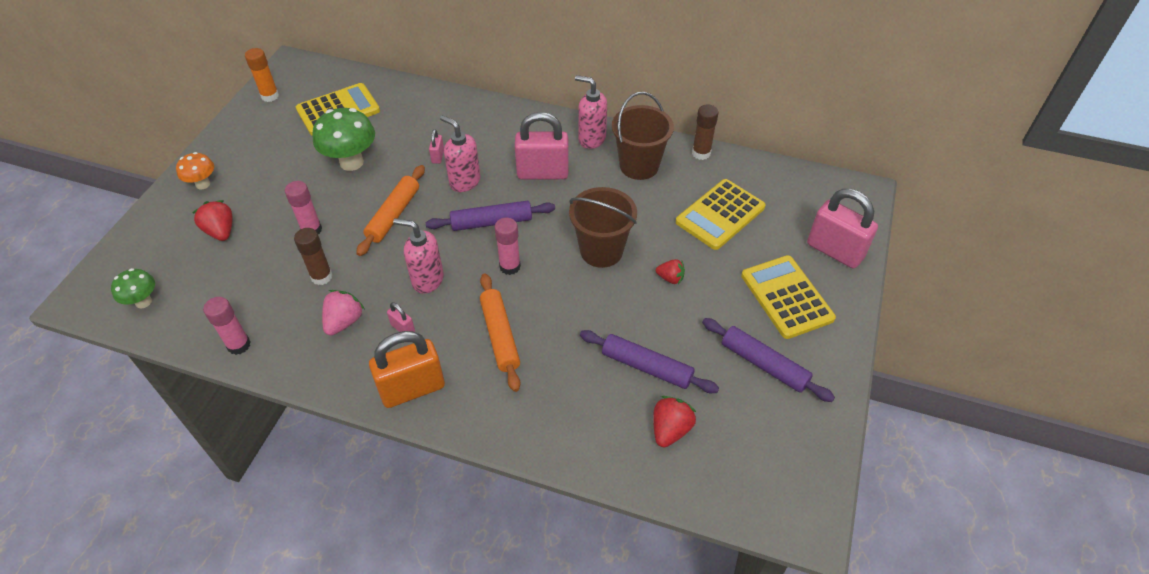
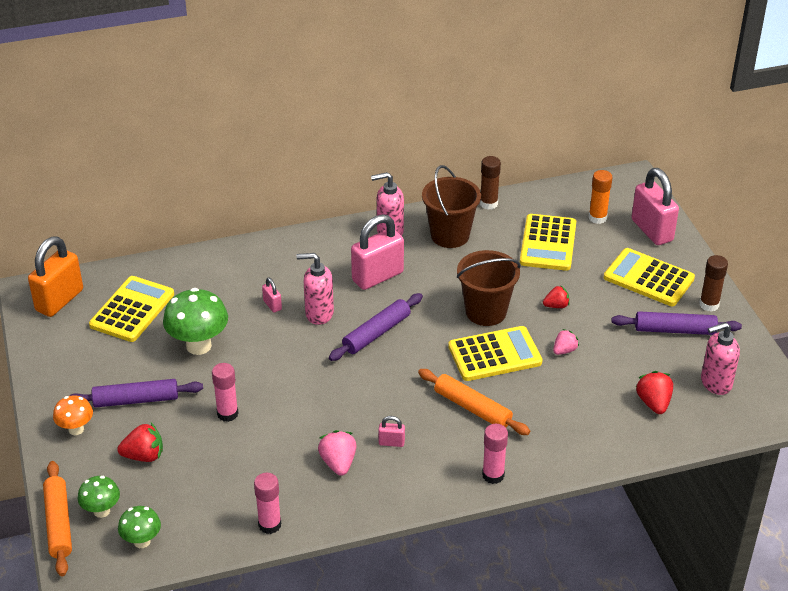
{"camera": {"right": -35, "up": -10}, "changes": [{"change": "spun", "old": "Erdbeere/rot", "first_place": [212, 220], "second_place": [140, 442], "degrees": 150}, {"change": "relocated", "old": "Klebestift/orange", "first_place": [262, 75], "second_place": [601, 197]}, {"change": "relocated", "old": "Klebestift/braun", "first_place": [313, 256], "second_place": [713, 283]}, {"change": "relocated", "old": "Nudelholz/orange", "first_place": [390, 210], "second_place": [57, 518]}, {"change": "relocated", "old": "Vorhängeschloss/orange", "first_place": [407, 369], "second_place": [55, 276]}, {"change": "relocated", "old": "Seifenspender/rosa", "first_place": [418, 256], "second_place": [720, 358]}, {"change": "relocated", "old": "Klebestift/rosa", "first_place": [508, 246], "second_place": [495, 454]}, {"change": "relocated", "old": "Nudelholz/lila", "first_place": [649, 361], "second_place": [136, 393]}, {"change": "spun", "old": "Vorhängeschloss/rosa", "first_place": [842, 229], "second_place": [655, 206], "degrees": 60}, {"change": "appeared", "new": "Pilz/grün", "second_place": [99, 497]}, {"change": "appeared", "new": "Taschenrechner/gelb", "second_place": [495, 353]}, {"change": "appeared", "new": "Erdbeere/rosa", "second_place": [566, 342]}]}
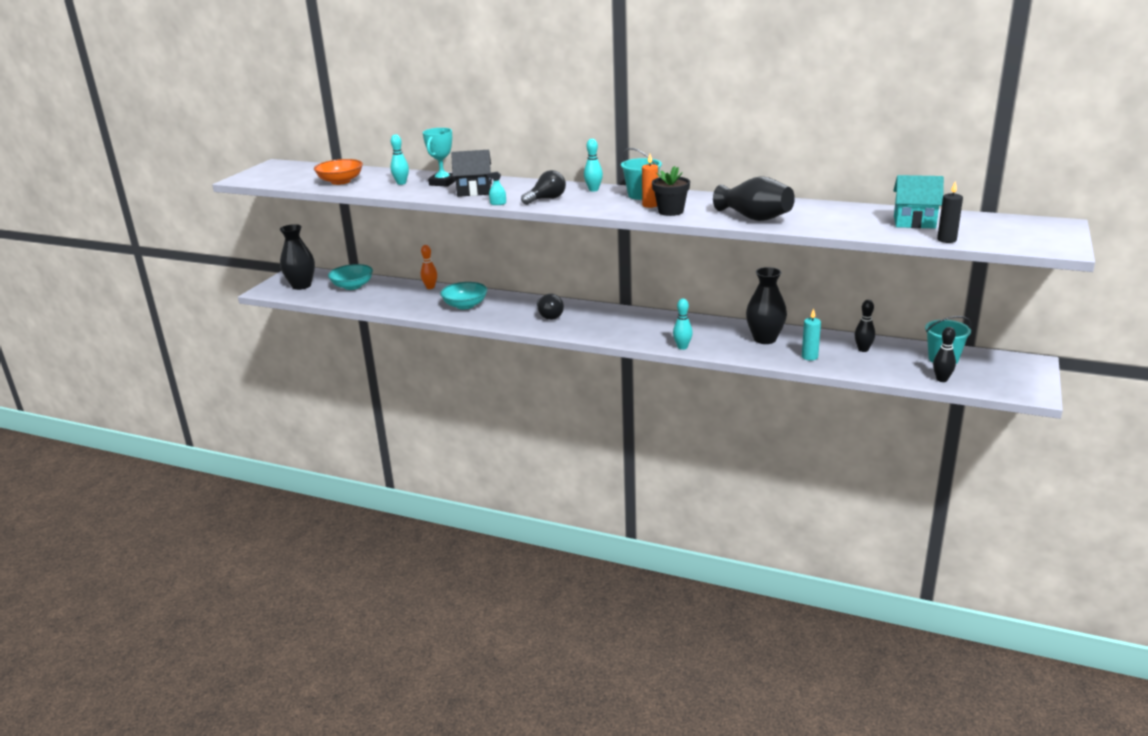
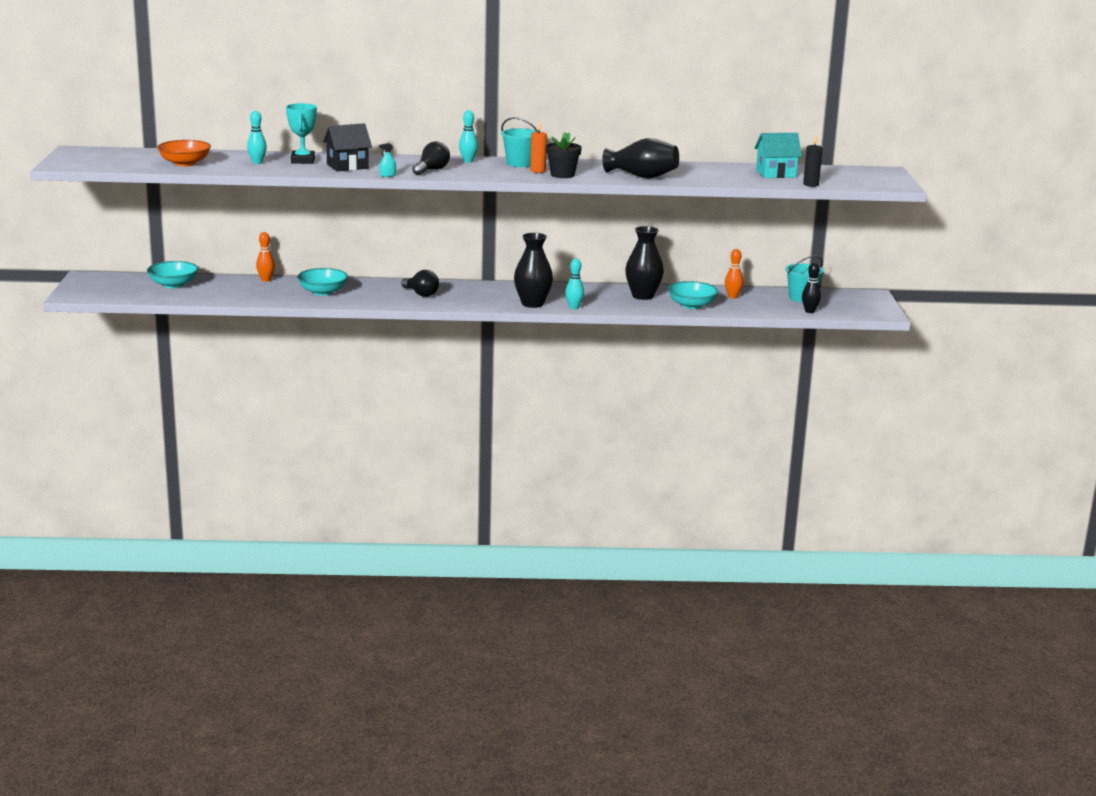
{"camera": {"right": -25, "up": -5}, "changes": [{"change": "relocated", "old": "Vase/schwarz", "first_place": [297, 257], "second_place": [533, 270]}, {"change": "exchanged", "old": "Kerze/türkis", "new": "Schüssel/türkis", "first_place": [811, 334], "second_place": [693, 295]}, {"change": "colour", "old": "Bowlingkegel/schwarz", "new": "Bowlingkegel/orange", "first_place": [865, 326], "second_place": [734, 273]}]}
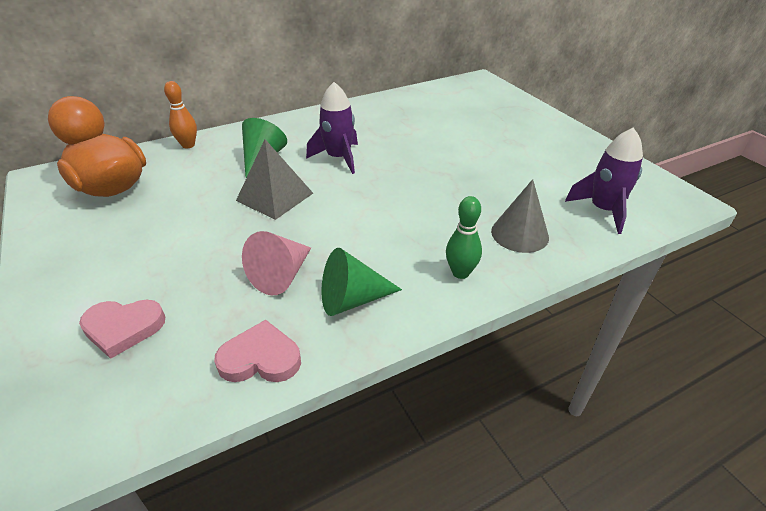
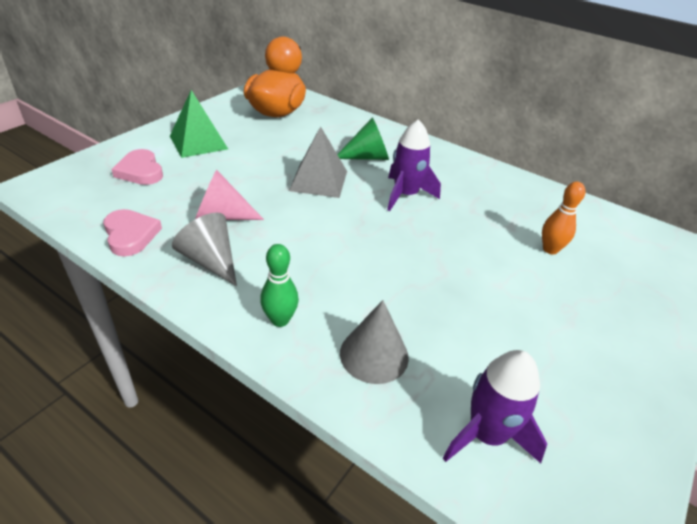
{"camera": {"right": 60, "up": 0}, "changes": [{"change": "relocated", "old": "Bowlingkegel/orange", "first_place": [180, 115], "second_place": [563, 218]}, {"change": "colour", "old": "Kegel/grün", "new": "Kegel/grau", "first_place": [361, 282], "second_place": [204, 249]}, {"change": "appeared", "new": "Pyramide/grün", "second_place": [199, 124]}]}
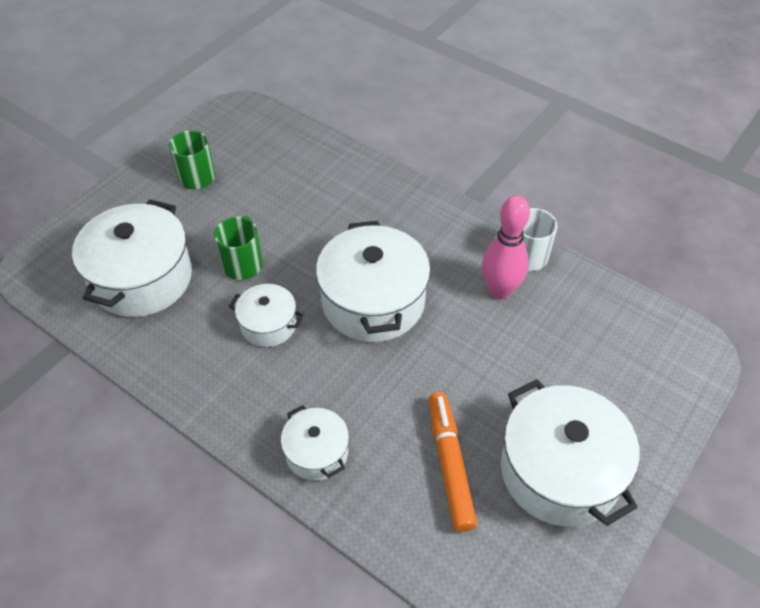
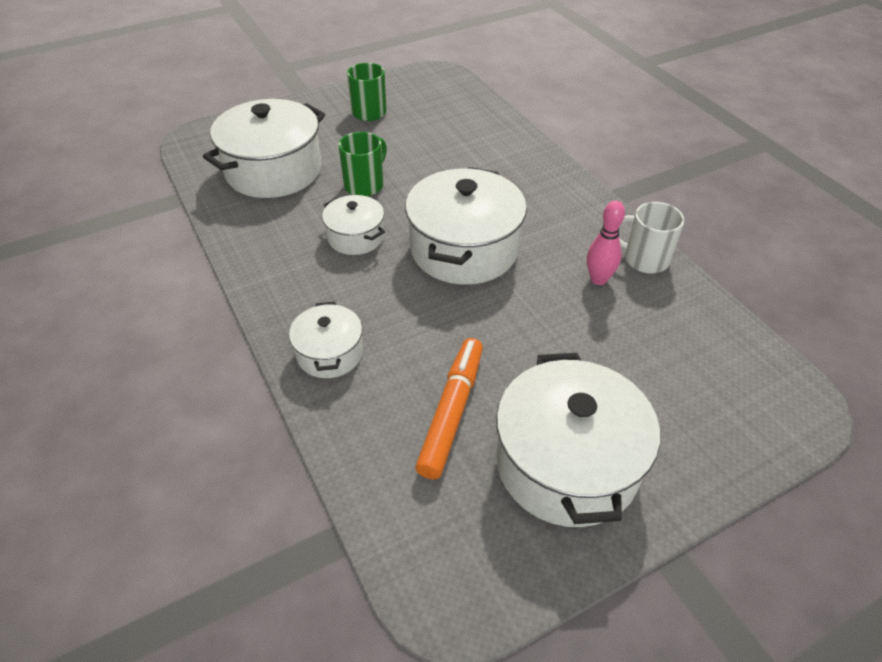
{"camera": {"right": 25, "up": -5}, "changes": [{"change": "size", "old": "Bowlingkegel/rosa", "first_place": [506, 248], "second_place": [606, 242], "factor": 0.67}]}
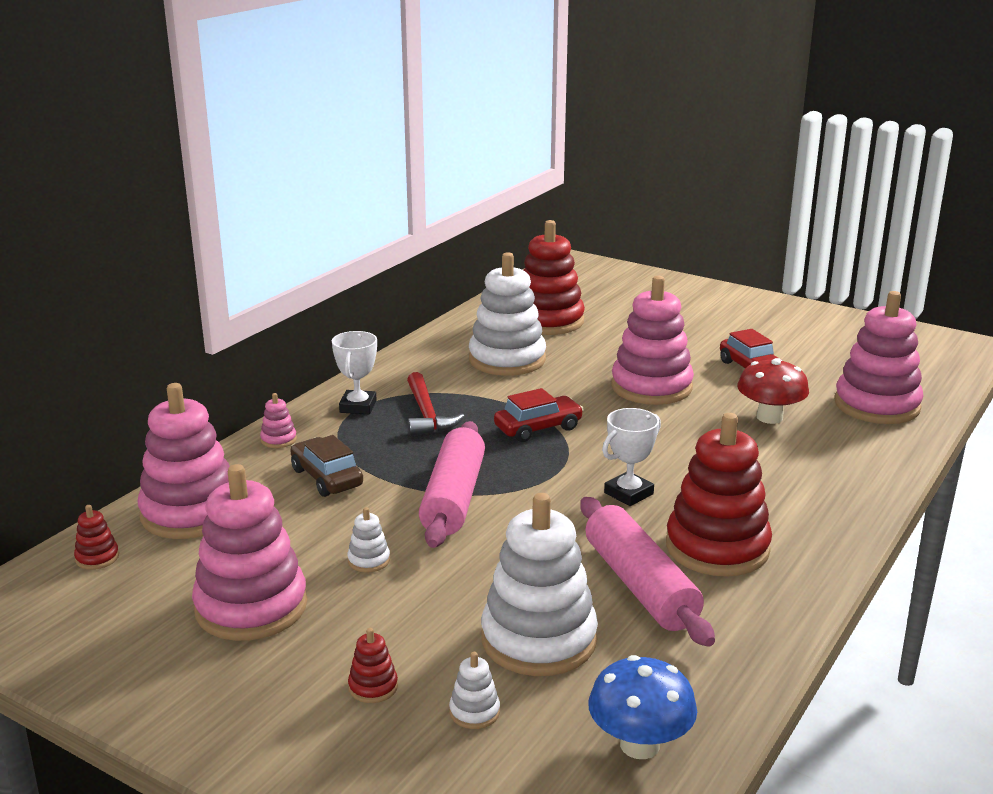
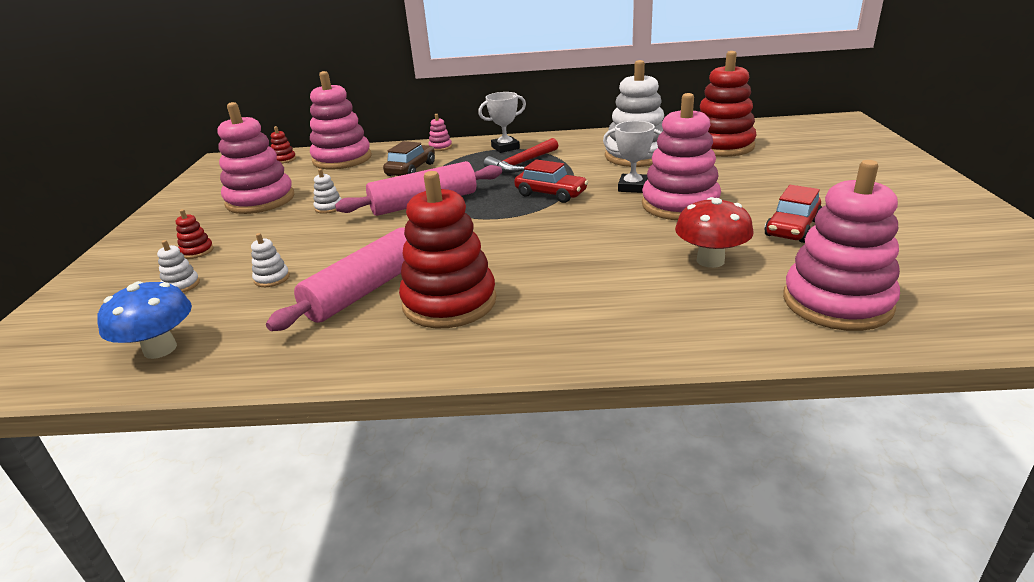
{"camera": {"right": 60, "up": 5}, "changes": [{"change": "size", "old": "Stapelspielzeug/weiß", "first_place": [539, 584], "second_place": [270, 260], "factor": 0.4}, {"change": "relocated", "old": "Pokal/weiß", "first_place": [631, 457], "second_place": [632, 157]}]}
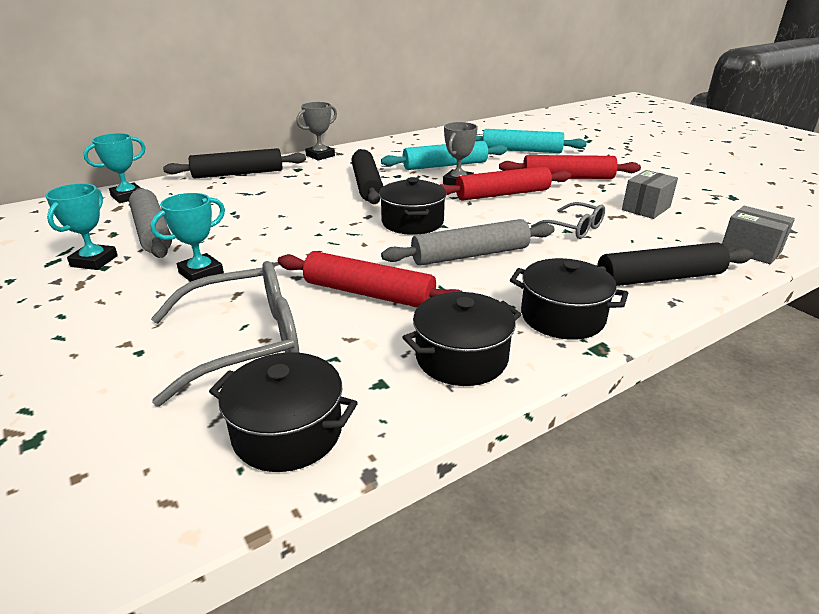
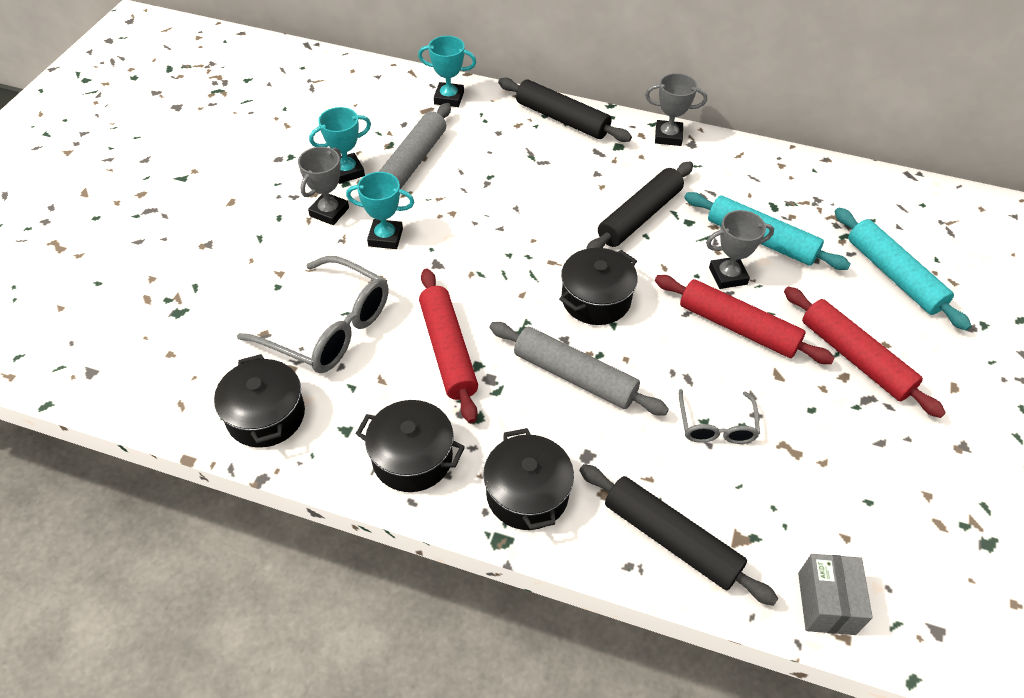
{"camera": {"right": 50, "up": 20}, "changes": [{"change": "missing", "old": "Schachtel/grau", "first_place": [650, 194]}, {"change": "appeared", "new": "Pokal/grau", "second_place": [323, 186]}]}
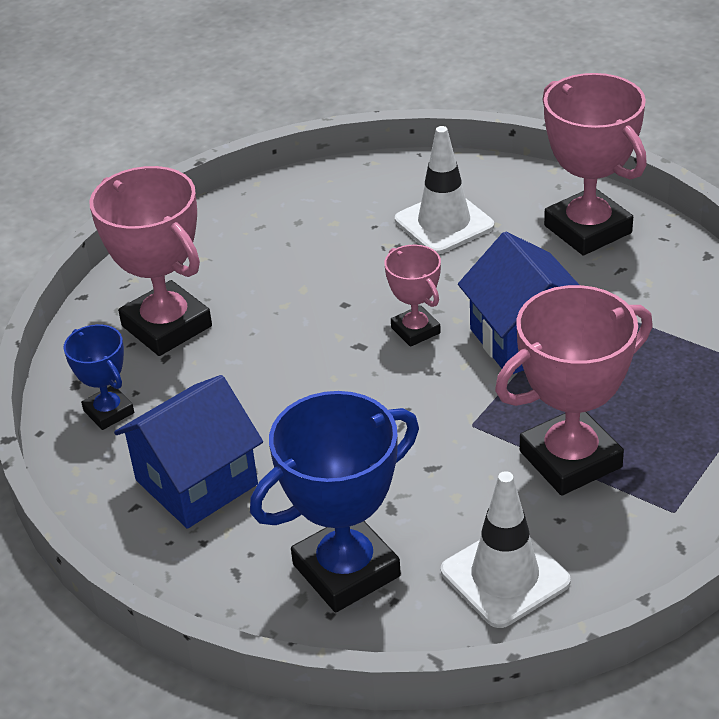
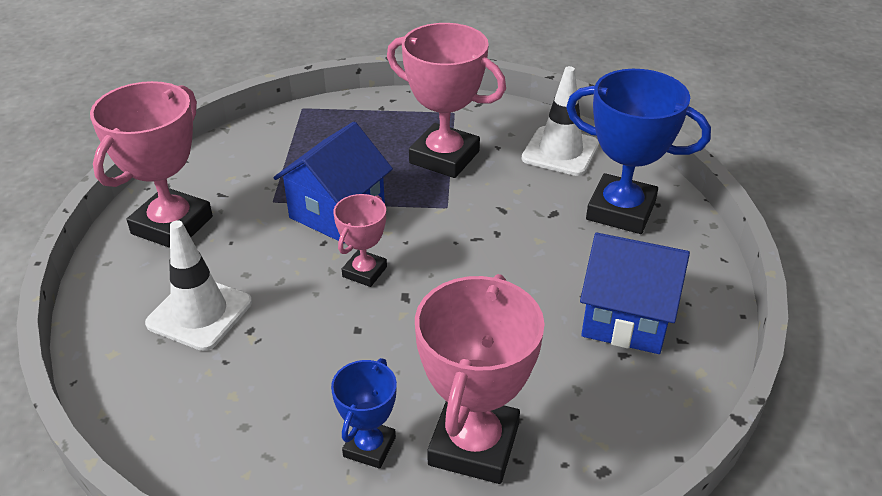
{"camera": {"right": -125, "up": 0}, "changes": [{"change": "relocated", "old": "Pokal/blau", "first_place": [99, 377], "second_place": [364, 413]}]}
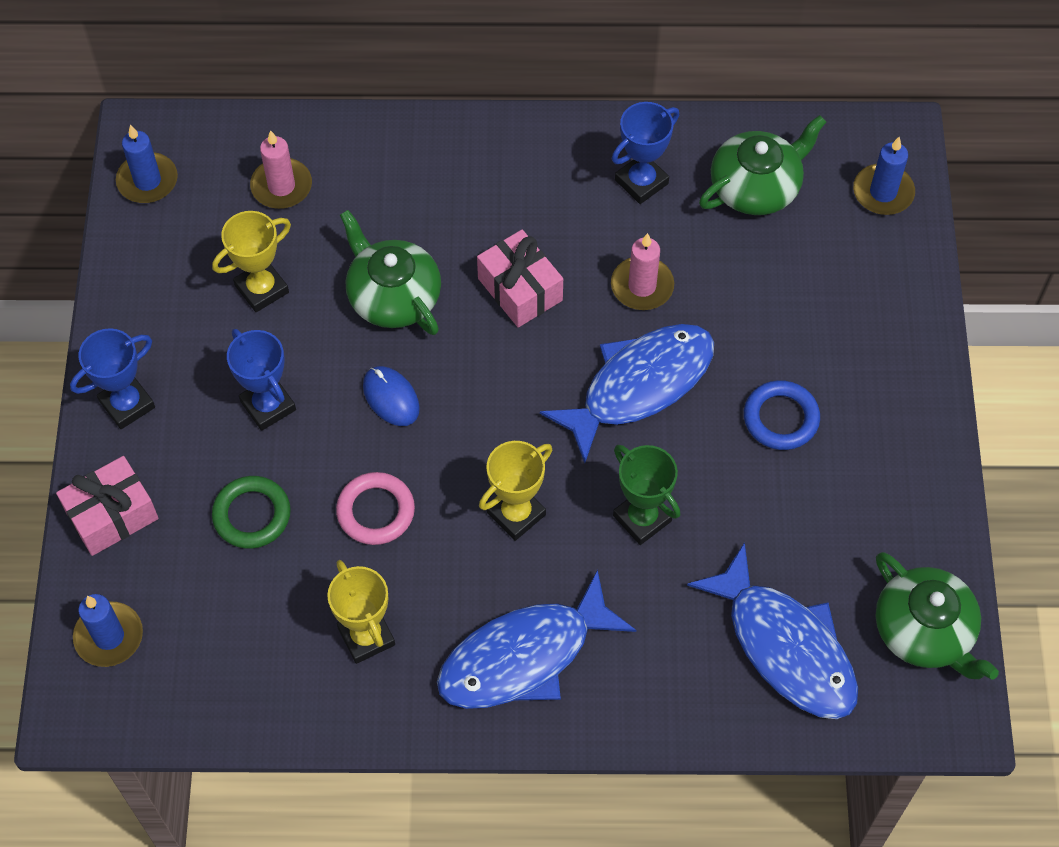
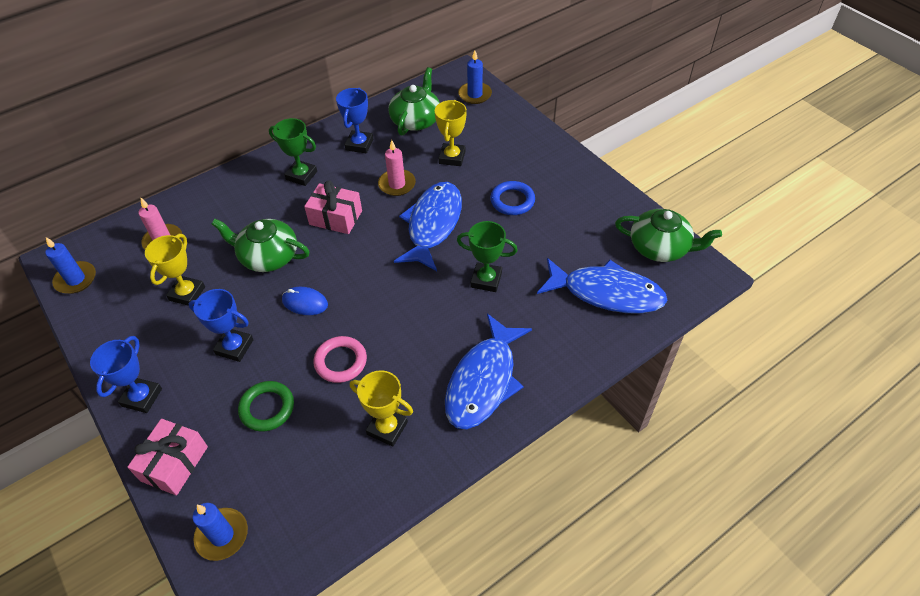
{"camera": {"right": -35, "up": -10}, "changes": [{"change": "relocated", "old": "Pokal/gelb", "first_place": [515, 491], "second_place": [451, 133]}, {"change": "appeared", "new": "Pokal/grün", "second_place": [293, 152]}]}
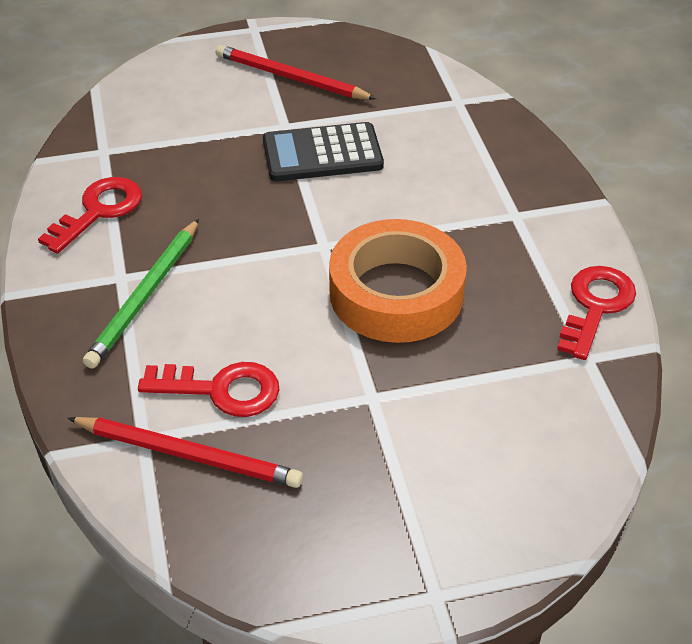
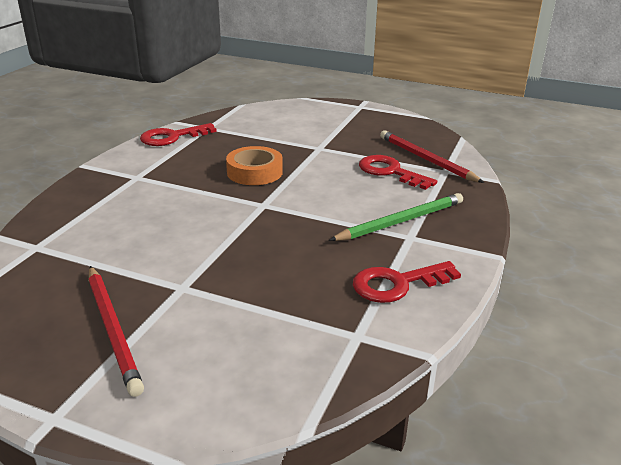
{"camera": {"right": -145, "up": -15}, "changes": [{"change": "missing", "old": "Taschenrechner/schwarz", "first_place": [323, 151]}, {"change": "size", "old": "Klebeband/orange", "first_place": [398, 281], "second_place": [254, 165], "factor": 0.63}]}
